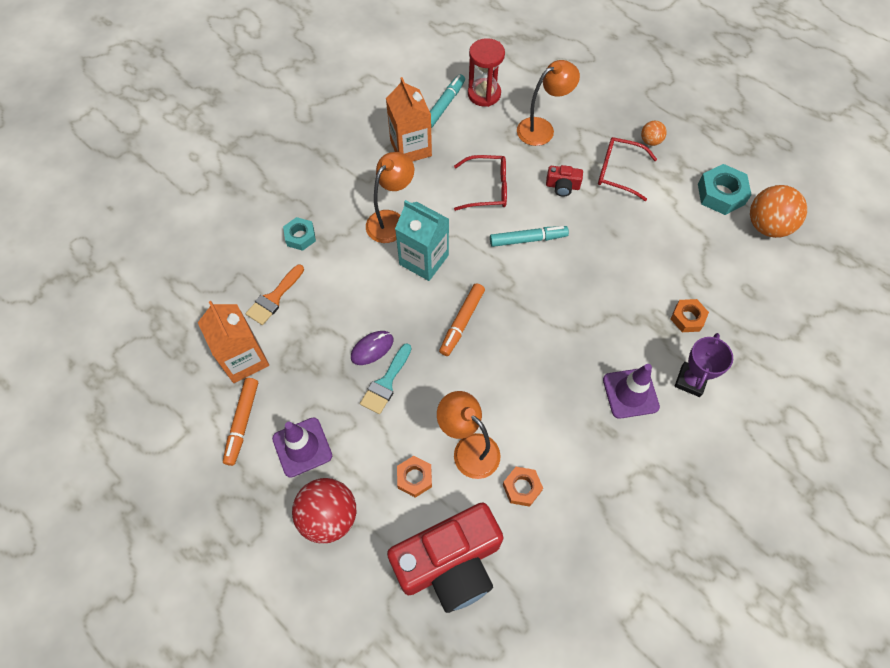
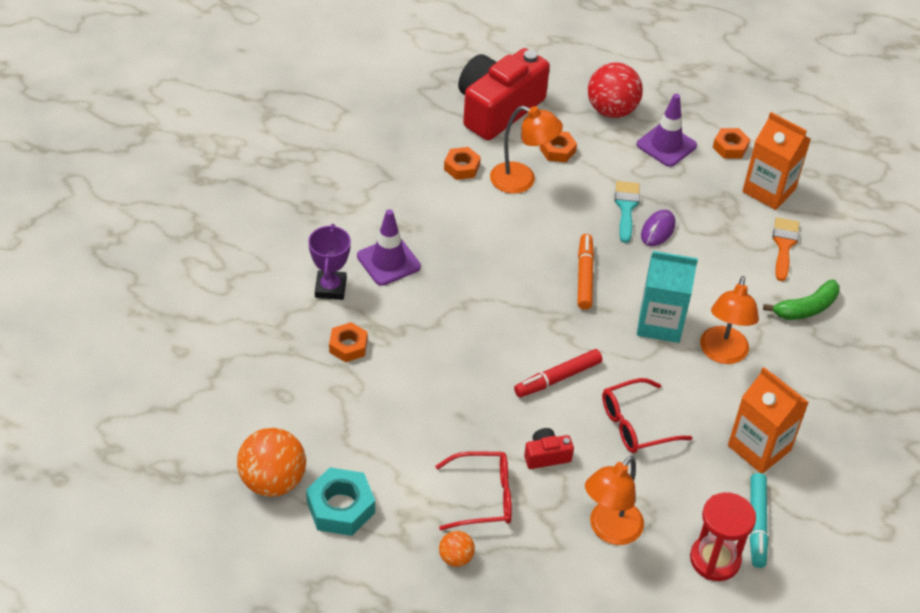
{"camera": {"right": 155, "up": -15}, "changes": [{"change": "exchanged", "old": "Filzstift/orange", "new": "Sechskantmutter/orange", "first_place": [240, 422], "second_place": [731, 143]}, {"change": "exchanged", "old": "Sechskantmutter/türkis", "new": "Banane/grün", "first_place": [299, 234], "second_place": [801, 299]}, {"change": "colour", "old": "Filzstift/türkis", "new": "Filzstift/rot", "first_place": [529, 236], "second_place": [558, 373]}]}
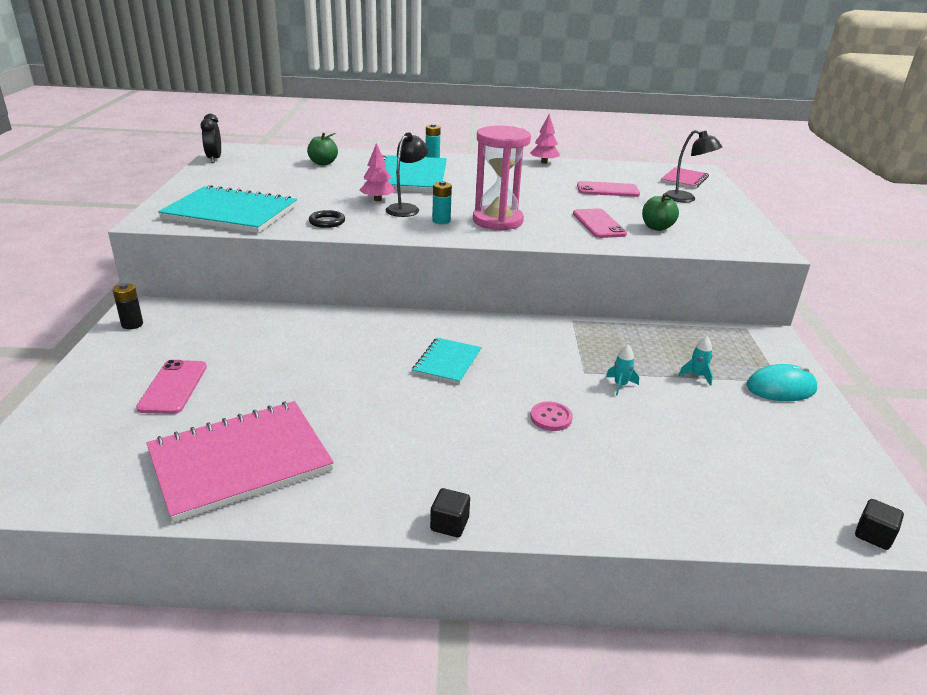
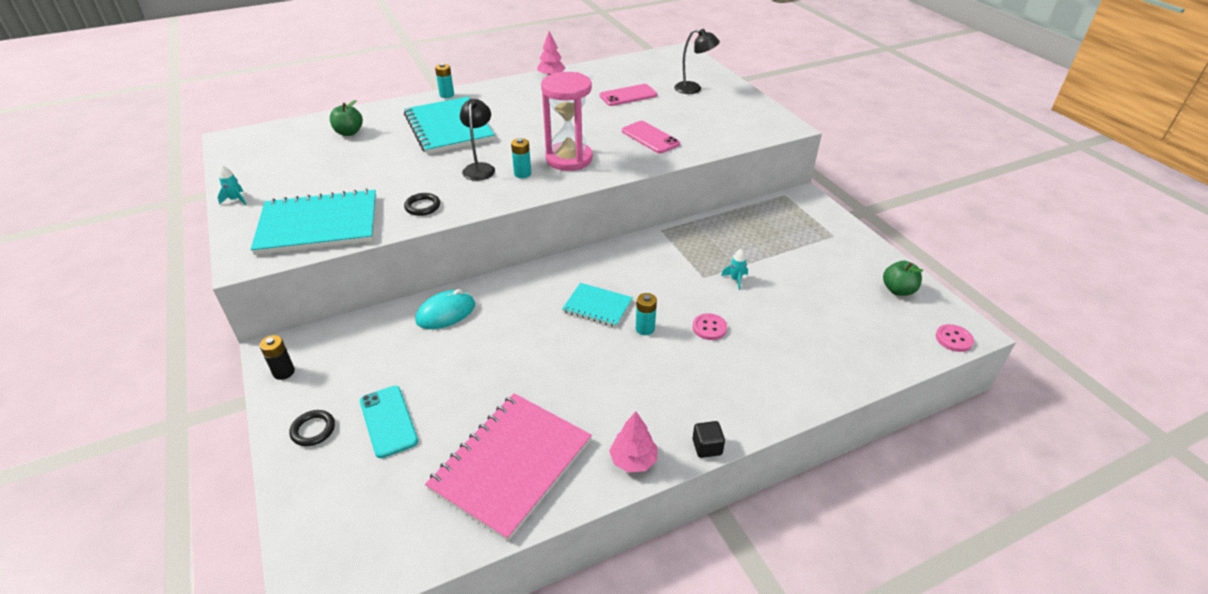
{"camera": {"right": -25, "up": 10}, "changes": [{"change": "colour", "old": "Handy/rosa", "new": "Handy/türkis", "first_place": [171, 387], "second_place": [389, 422]}, {"change": "missing", "old": "Wecker/schwarz", "first_place": [211, 138]}, {"change": "relocated", "old": "Baum/rosa", "first_place": [377, 172], "second_place": [633, 442]}, {"change": "spun", "old": "Notizbuch/türkis", "first_place": [447, 361], "second_place": [597, 305], "degrees": -60}, {"change": "relocated", "old": "Apfel/grün", "first_place": [660, 212], "second_place": [903, 278]}, {"change": "missing", "old": "Notizbuch/rosa", "first_place": [685, 178]}, {"change": "relocated", "old": "Rakete/türkis", "first_place": [696, 361], "second_place": [232, 185]}, {"change": "relocated", "old": "Computermaus/türkis", "first_place": [782, 382], "second_place": [445, 309]}, {"change": "exchanged", "old": "Kubus/schwarz", "new": "Knopf/rosa", "first_place": [879, 524], "second_place": [955, 338]}, {"change": "appeared", "new": "Ring/schwarz", "second_place": [312, 428]}, {"change": "appeared", "new": "Batterie/türkis", "second_place": [646, 314]}]}
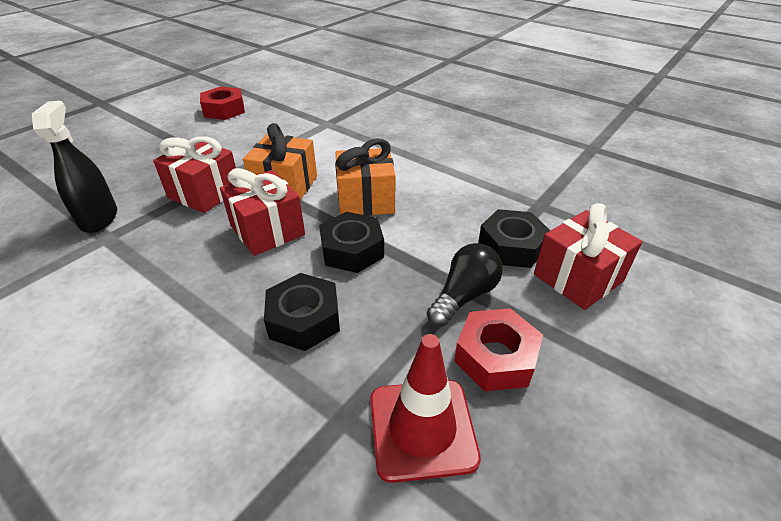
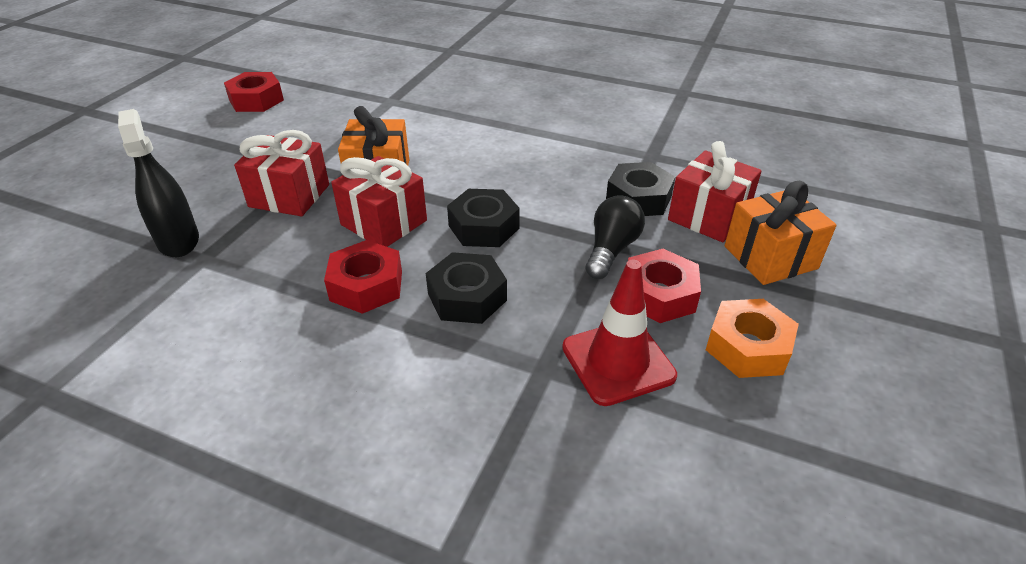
{"camera": {"right": -15, "up": 0}, "changes": [{"change": "relocated", "old": "Geschenk/orange", "first_place": [365, 177], "second_place": [781, 233]}, {"change": "appeared", "new": "Sechskantmutter/rot", "second_place": [363, 277]}, {"change": "appeared", "new": "Sechskantmutter/orange", "second_place": [752, 338]}]}
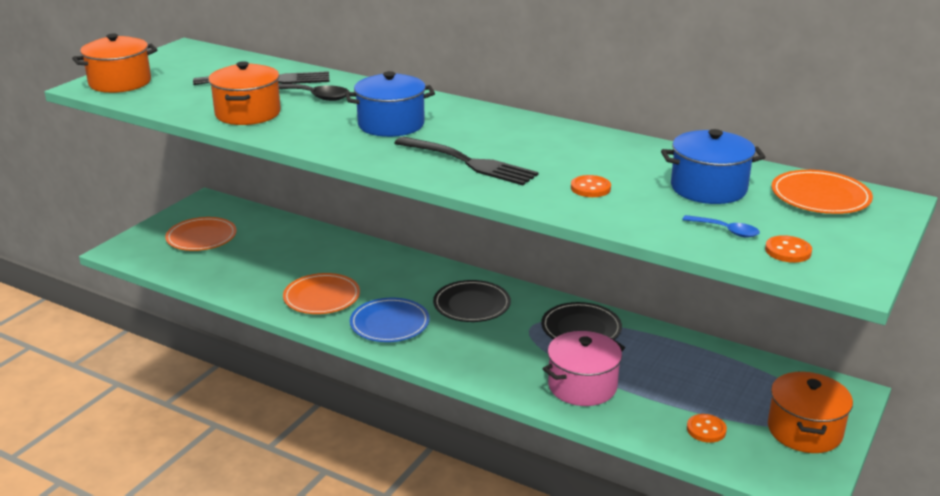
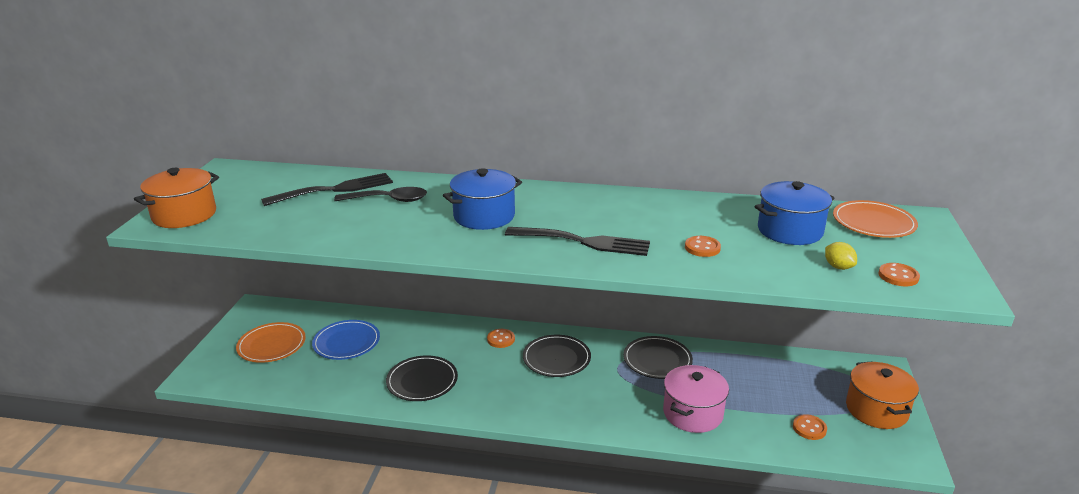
{"camera": {"right": -20, "up": 0}, "changes": [{"change": "missing", "old": "Kochtopf/orange", "first_place": [244, 93]}, {"change": "colour", "old": "Teller/orange", "new": "Teller/schwarz", "first_place": [321, 293], "second_place": [422, 378]}, {"change": "relocated", "old": "Teller/blau", "first_place": [390, 320], "second_place": [346, 340]}, {"change": "exchanged", "old": "Löffel/blau", "new": "Zitrone/gelb", "first_place": [721, 226], "second_place": [841, 256]}, {"change": "appeared", "new": "Knopf/orange", "second_place": [501, 338]}]}
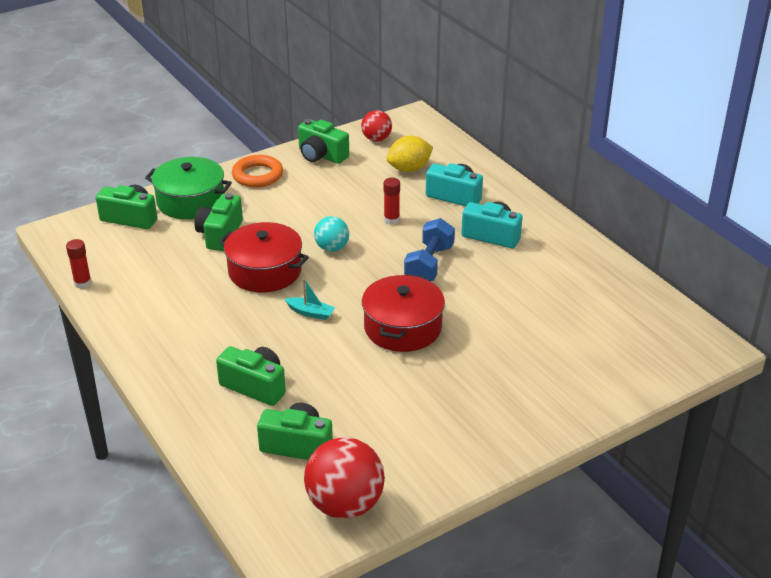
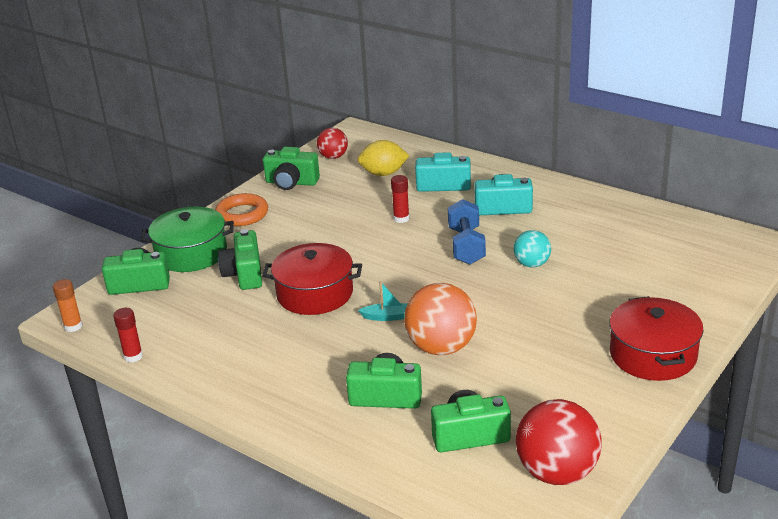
{"camera": {"right": -20, "up": -5}, "changes": [{"change": "relocated", "old": "Ball/türkis", "first_place": [331, 234], "second_place": [532, 248]}, {"change": "relocated", "old": "Kochtopf/rot", "first_place": [403, 313], "second_place": [656, 338]}, {"change": "spun", "old": "Zitrone/gelb", "first_place": [409, 154], "second_place": [383, 158], "degrees": 45}, {"change": "appeared", "new": "Klebestift/orange", "second_place": [67, 305]}, {"change": "appeared", "new": "Ball/orange", "second_place": [440, 319]}]}
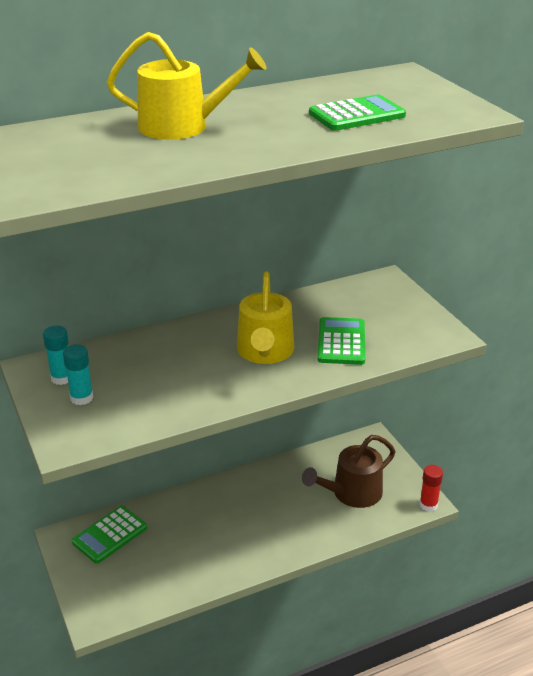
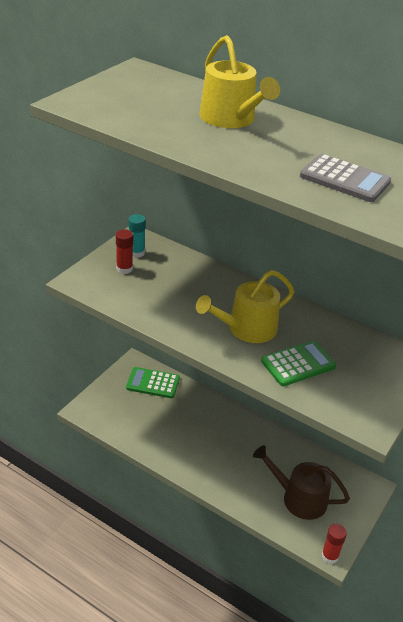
{"camera": {"right": 55, "up": 5}, "changes": [{"change": "colour", "old": "Klebestift/türkis", "new": "Klebestift/rot", "first_place": [78, 374], "second_place": [124, 251]}, {"change": "colour", "old": "Taschenrechner/grün", "new": "Taschenrechner/grau", "first_place": [357, 112], "second_place": [345, 178]}]}
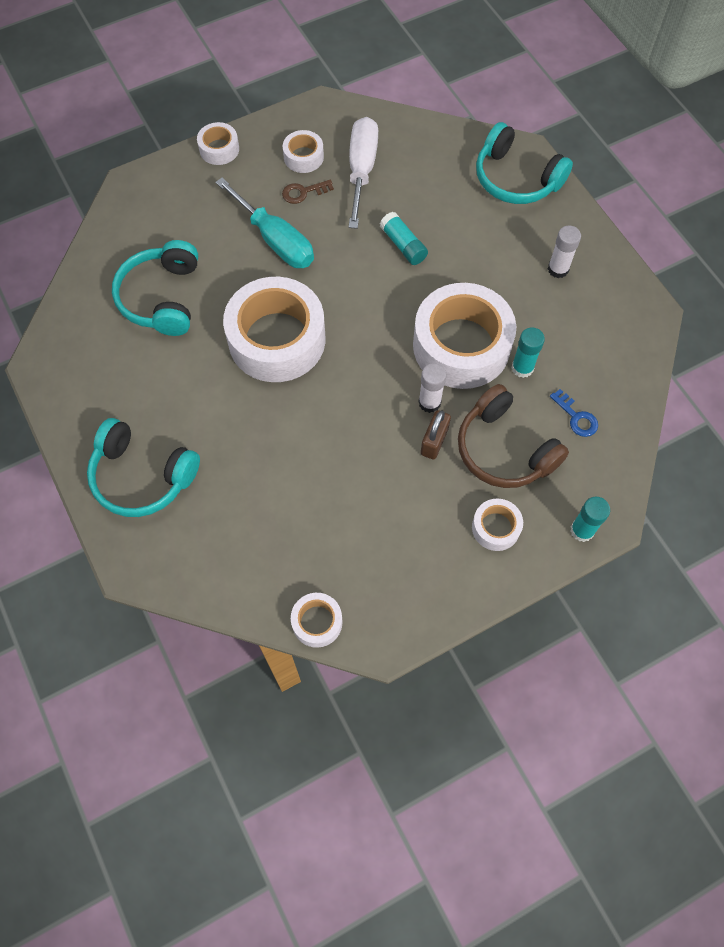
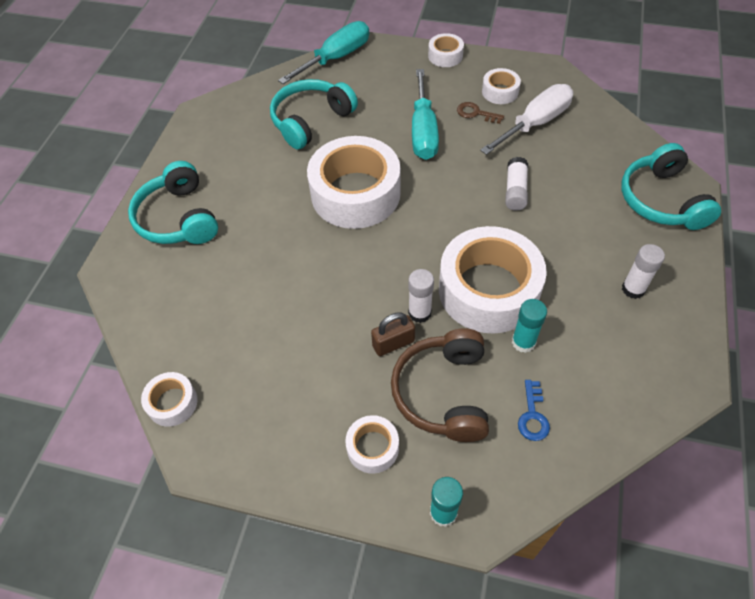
{"camera": {"right": 45, "up": -10}, "changes": [{"change": "colour", "old": "Klebestift/türkis", "new": "Klebestift/weiß", "first_place": [404, 238], "second_place": [516, 184]}, {"change": "appeared", "new": "Schraubenzieher/türkis", "second_place": [323, 52]}]}
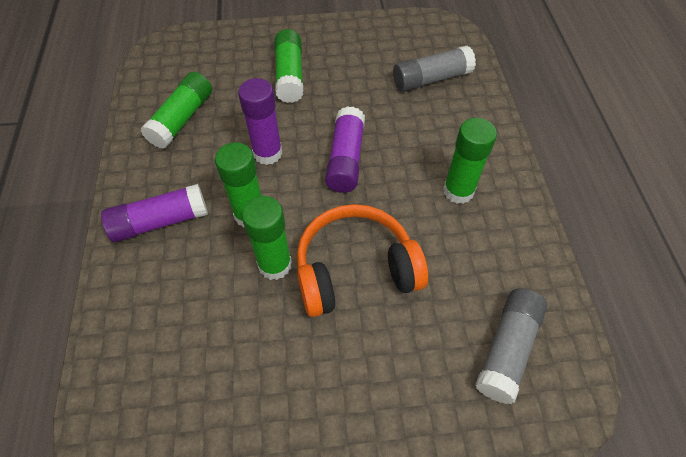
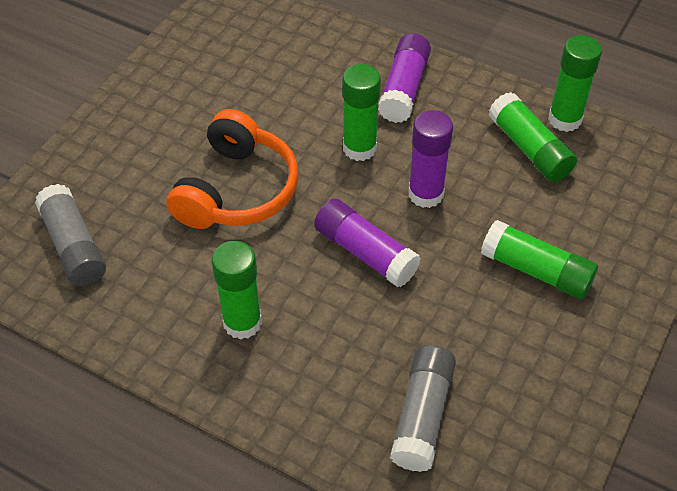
{"camera": {"right": 125, "up": -5}, "changes": [{"change": "relocated", "old": "Klebestift/grün", "first_place": [267, 238], "second_place": [575, 83]}]}
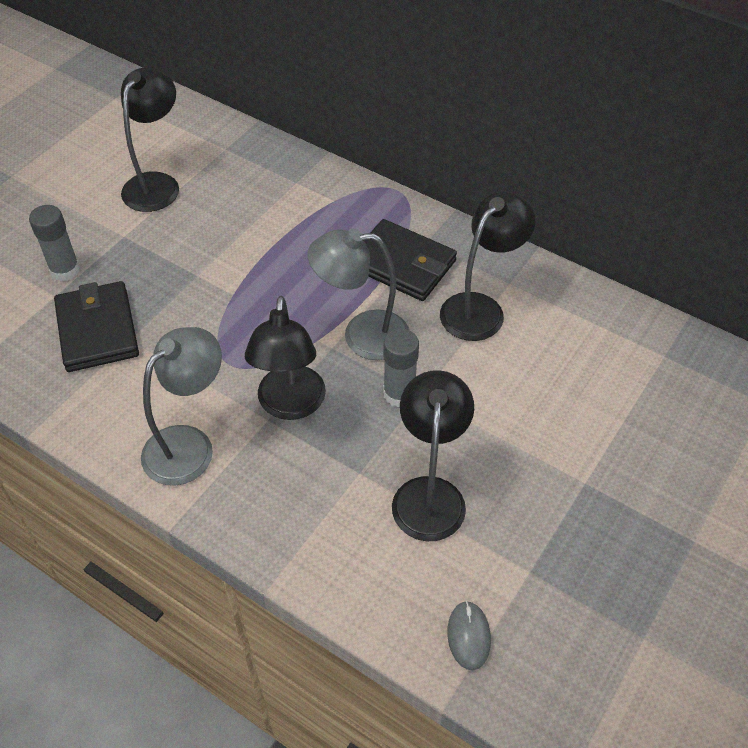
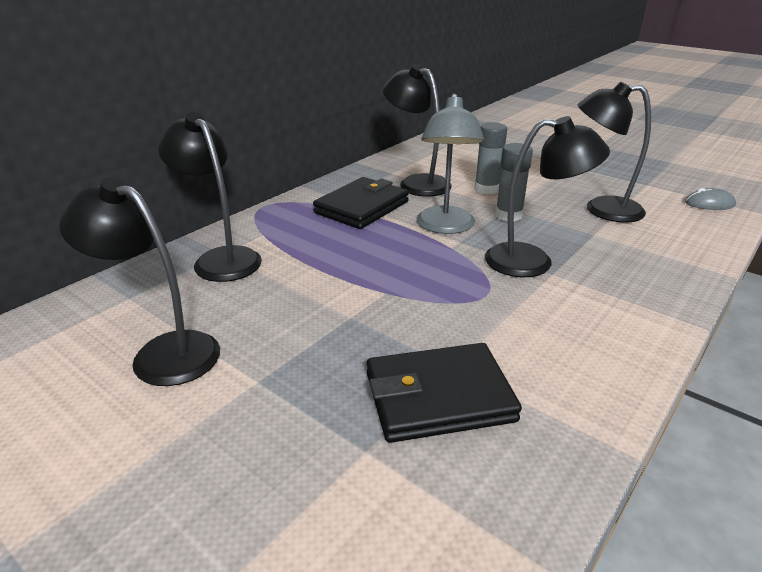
{"camera": {"right": -85, "up": -20}, "changes": [{"change": "relocated", "old": "Klebestift/grau", "first_place": [54, 243], "second_place": [490, 158]}, {"change": "missing", "old": "Lampe/grau", "first_place": [181, 406]}, {"change": "appeared", "new": "Lampe/schwarz", "second_place": [210, 197]}]}
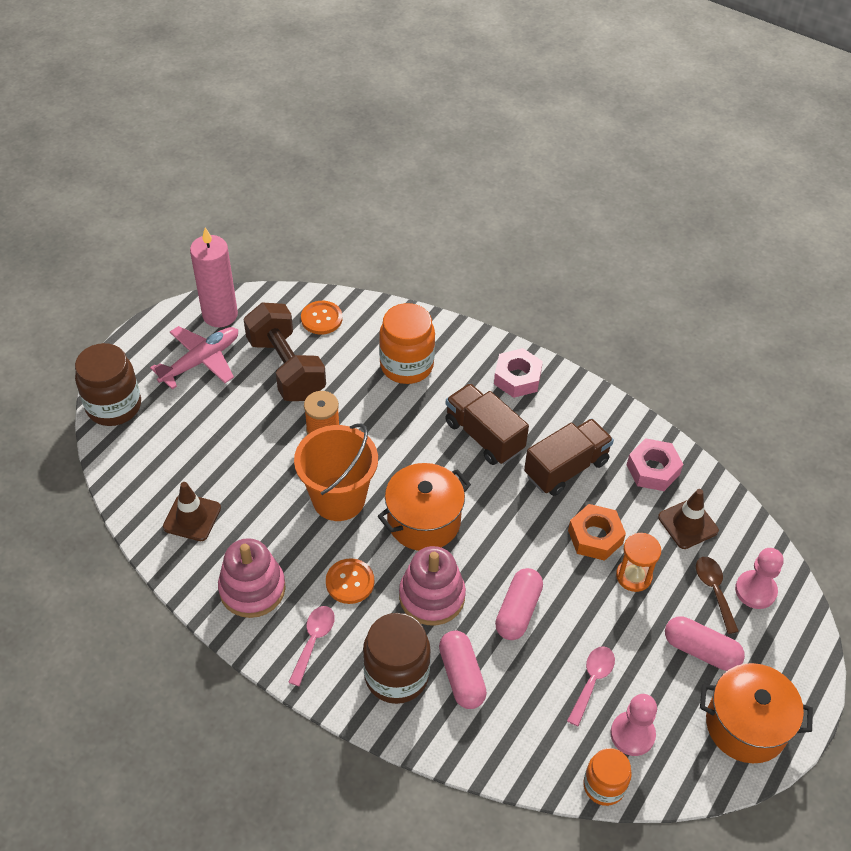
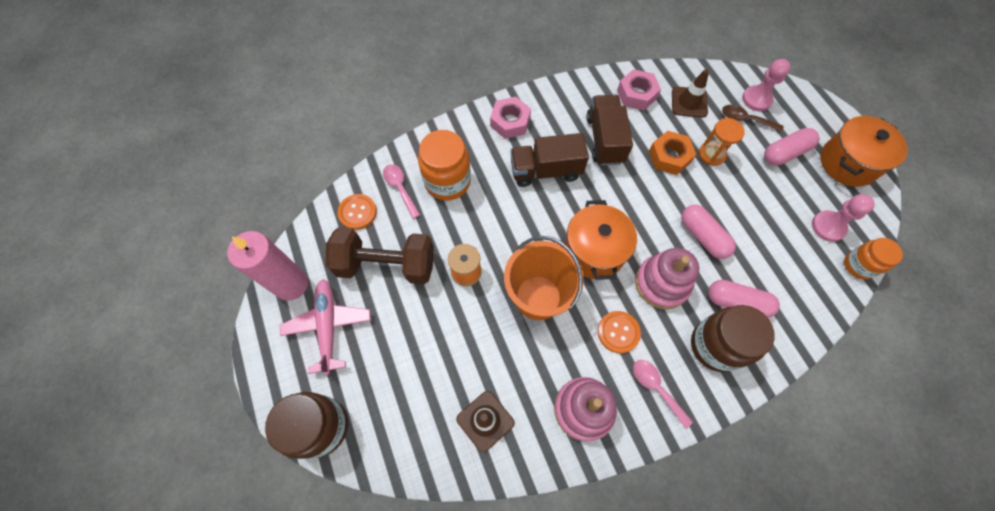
{"camera": {"right": -55, "up": 15}, "changes": [{"change": "relocated", "old": "Löffel/rosa", "first_place": [591, 686], "second_place": [401, 191]}]}
